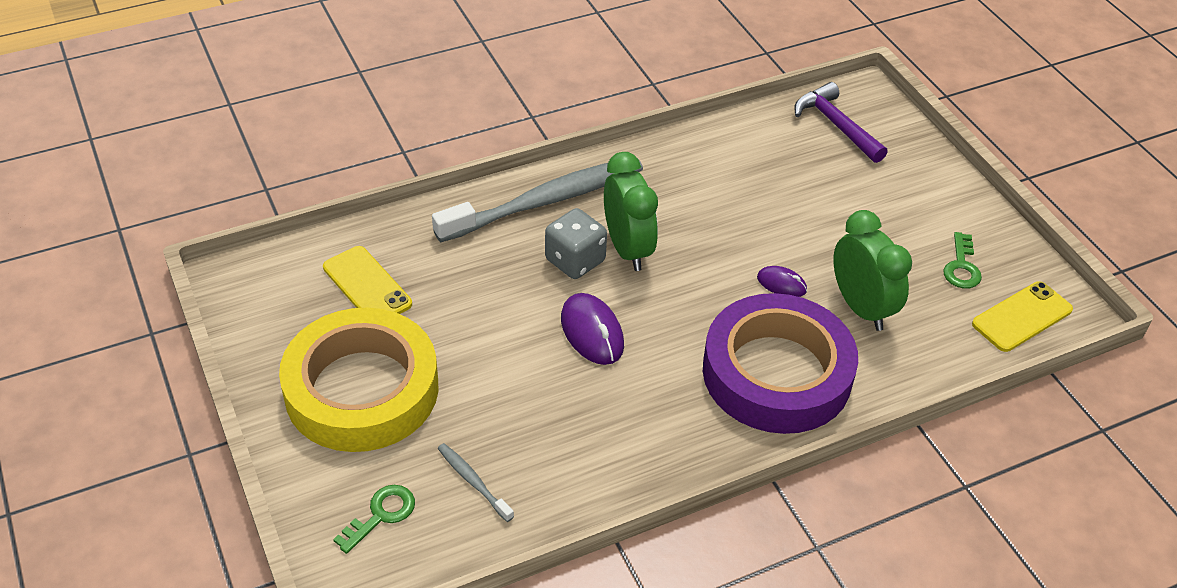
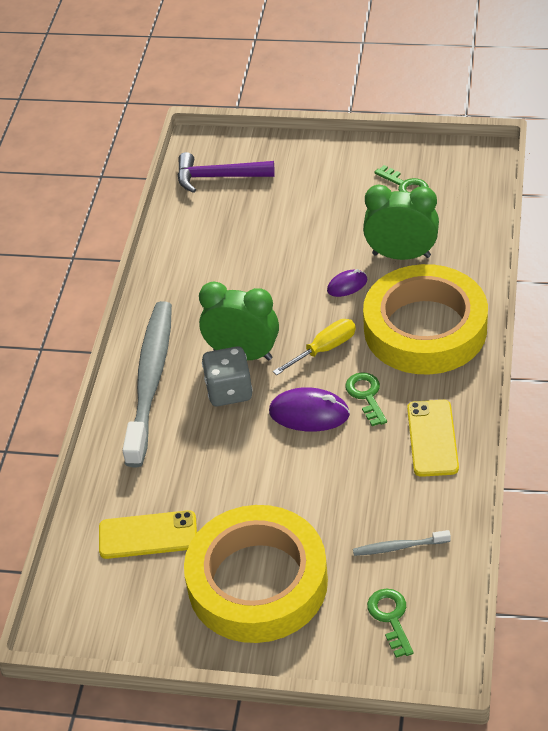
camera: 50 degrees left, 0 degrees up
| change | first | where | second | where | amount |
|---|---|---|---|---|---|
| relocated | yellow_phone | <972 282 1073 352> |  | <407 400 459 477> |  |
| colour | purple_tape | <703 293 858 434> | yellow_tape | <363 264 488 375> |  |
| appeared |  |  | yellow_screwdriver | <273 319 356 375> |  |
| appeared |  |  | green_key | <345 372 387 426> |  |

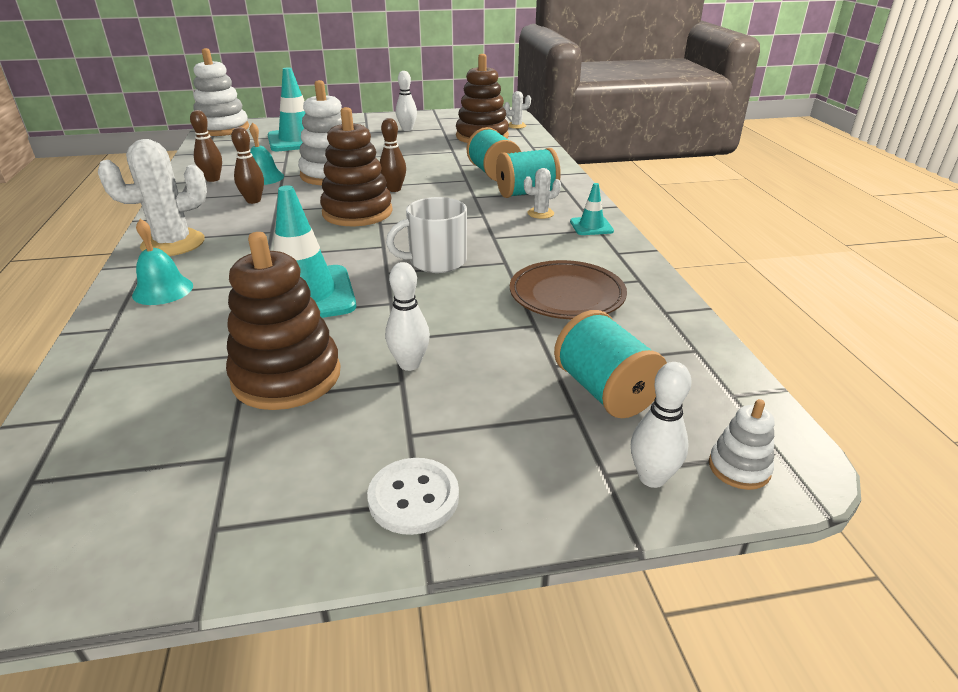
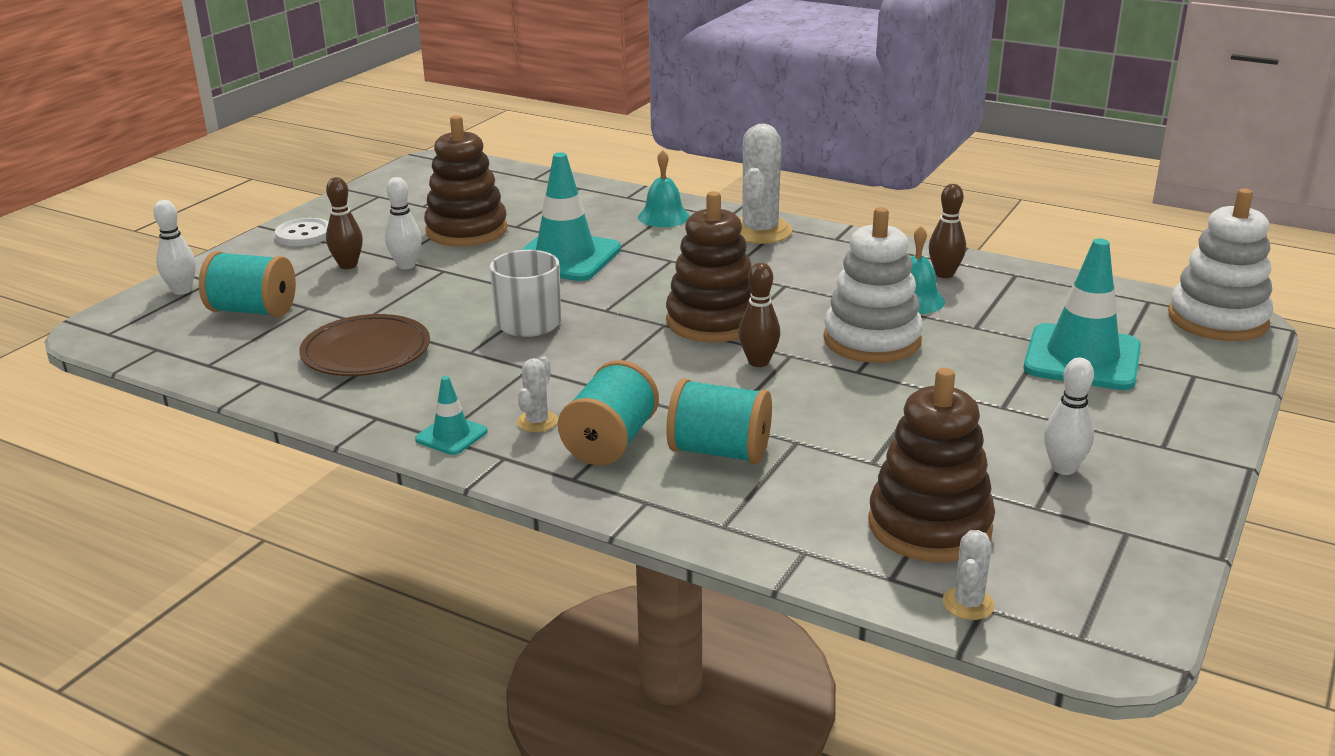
camera: 130 degrees right, 5 degrees down
| change | first | where | second | where | amount |
|---|---|---|---|---|---|
| relocated | brown_bowling_pin | <231 127 264 204> |  | <326 177 363 269> |  |
| missing | white_stacking_toy | <709 399 774 490> |  |  |  |

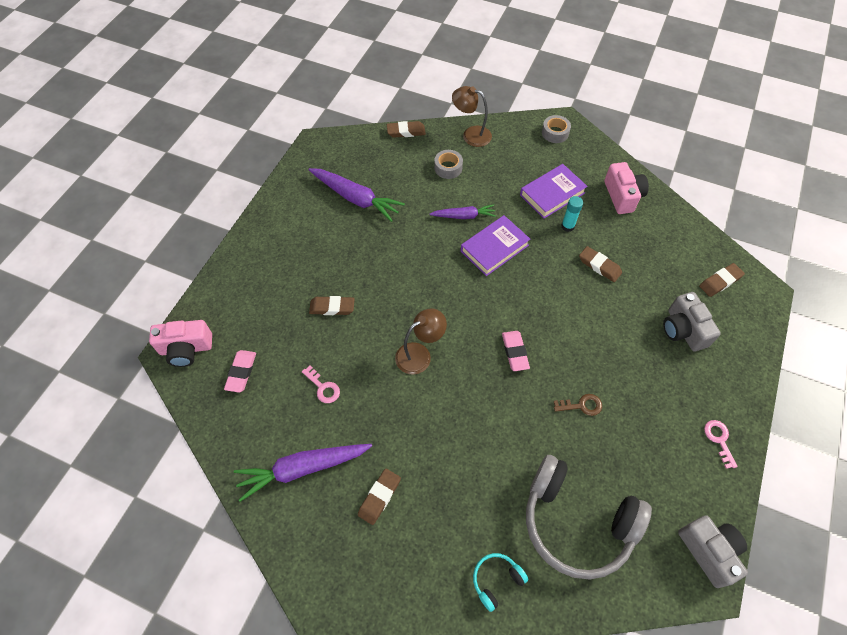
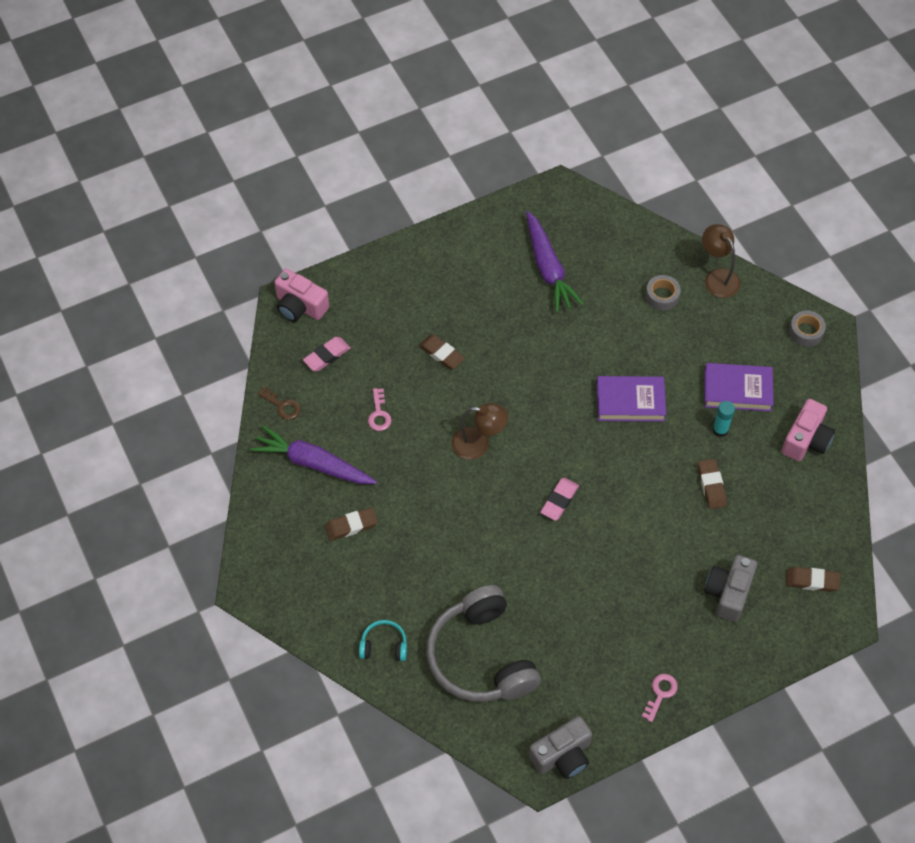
camera: 40 degrees right, 0 degrees up
| change | first | where | second | where | amount |
|---|---|---|---|---|---|
| missing | brown_eraser | <387 121 426 138> |  |  |  |
| missing | purple_carrot | <430 204 496 219> |  |  |  |
| relocated | brown_key | <554 394 602 416> |  | <258 387 301 420> |  |
| spun | grey_camera | <678 515 748 588> |  | <529 716 592 779> | 45 degrees clockwise |

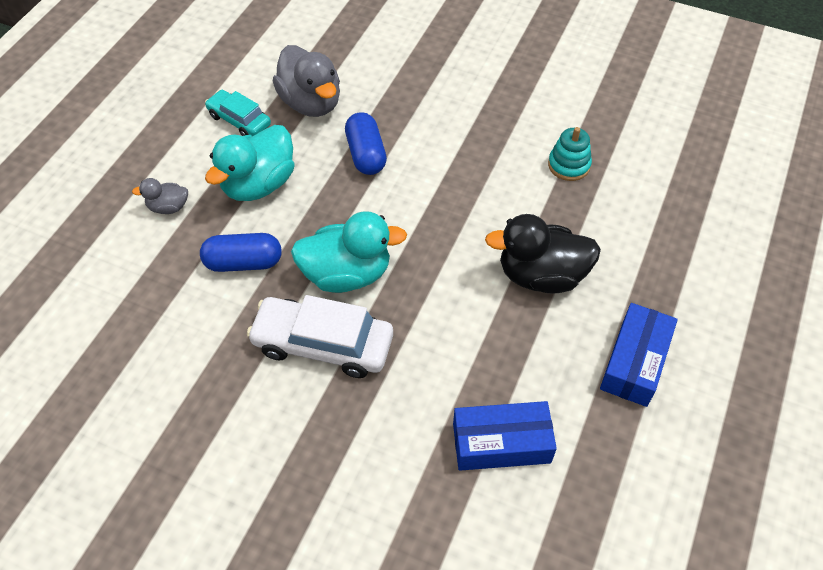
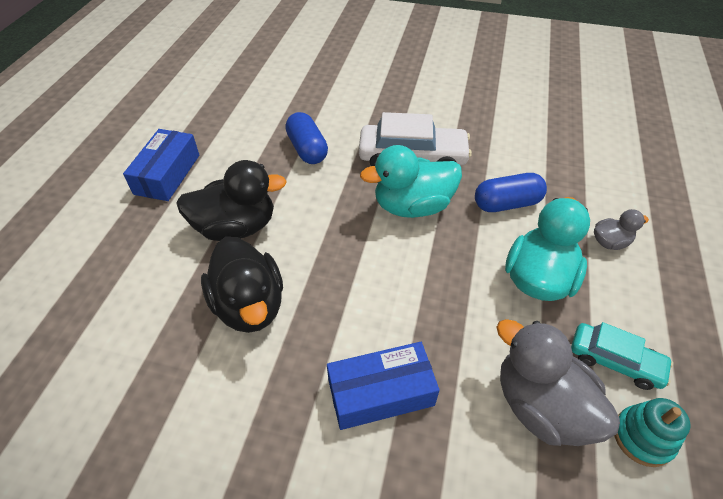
camera: 170 degrees right, 5 degrees down
| change | first | where | second | where | amount |
|---|---|---|---|---|---|
| relocated | blue_capsule | <345 112 387 175> |  | <285 112 328 164> |  |
| relocated | turquoise_stacking_toy | <548 127 592 181> |  | <615 398 690 467> |  |
| relocated | blue_box | <453 401 557 471> |  | <327 342 440 430> |  |
| appeared |  |  | black_duck | <201 236 283 333> |  |

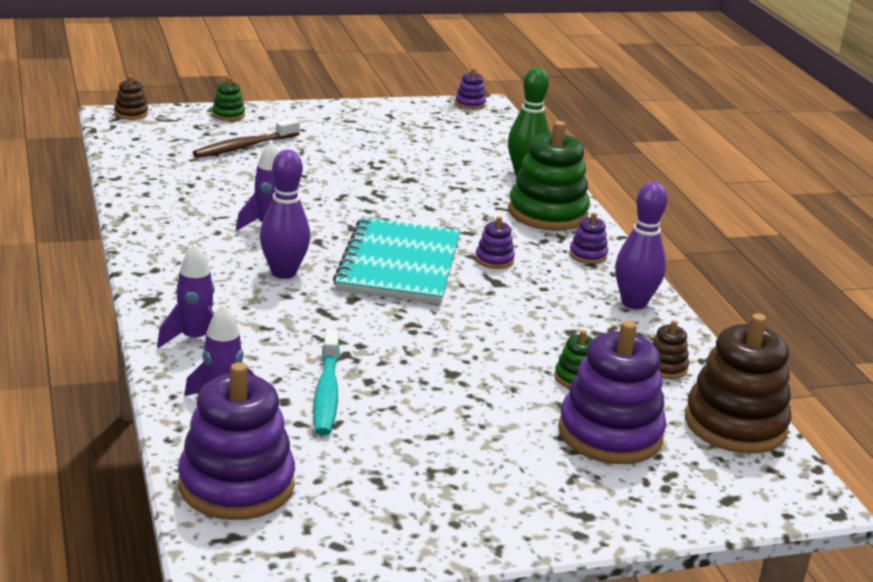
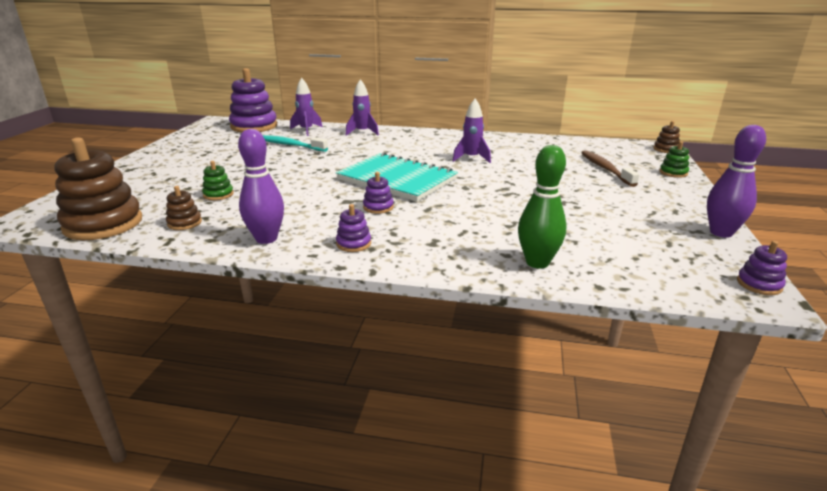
camera: 120 degrees right, 0 degrees up
| change | first | where | second | where | amount |
|---|---|---|---|---|---|
| missing | green_stacking_toy | <508 121 590 231> |  |  |  |
| relocated | purple_bowling_pin | <260 150 310 279> |  | <707 125 766 238> |  |
| missing | purple_stacking_toy | <558 321 666 464> |  |  |  |

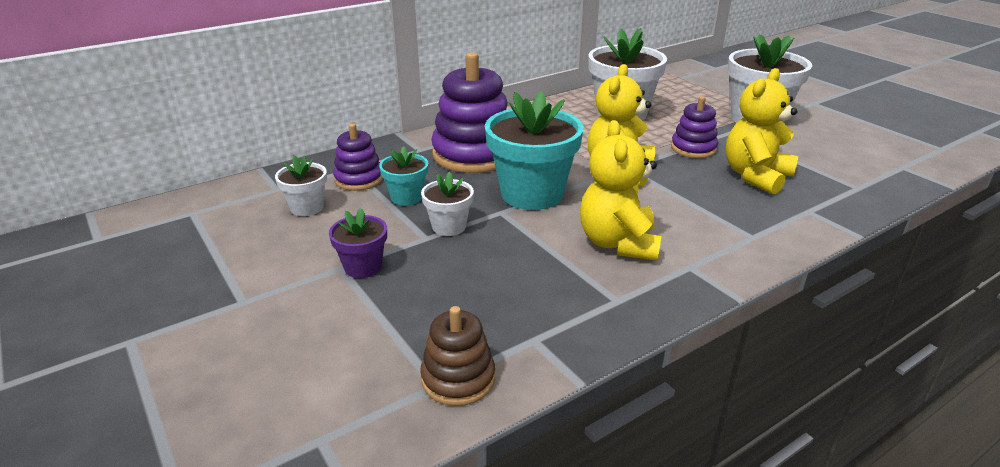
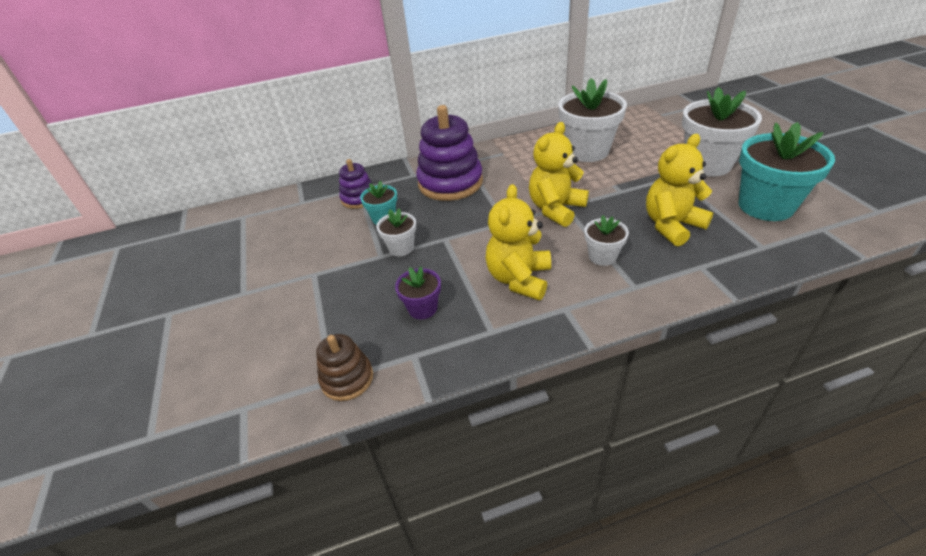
camera: 20 degrees right, 10 degrees up
| change | first | where | second | where | amount |
|---|---|---|---|---|---|
| relocated | turquoise_flower_pot | <485 91 584 210> |  | <738 122 835 221> |  |
| missing | purple_stacking_toy | <671 96 718 158> |  |  |  |
| relocated | white_flower_pot | <275 155 327 216> |  | <584 215 629 266> |  |
| relocated | purple_flower_pot | <329 208 387 278> |  | <395 267 441 319> |  |

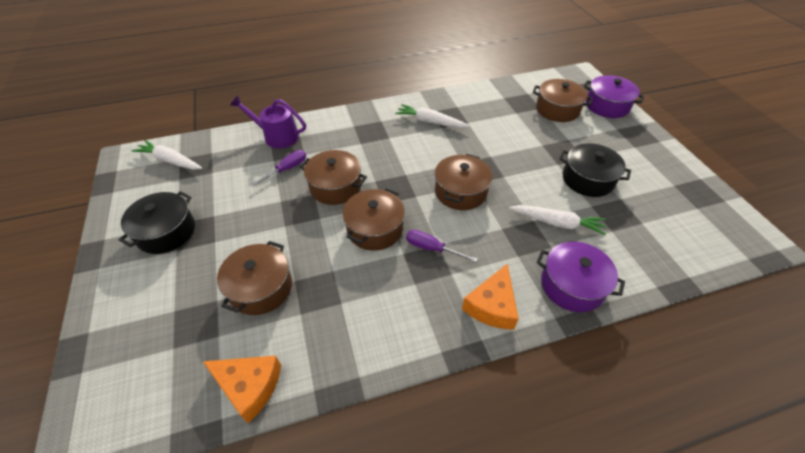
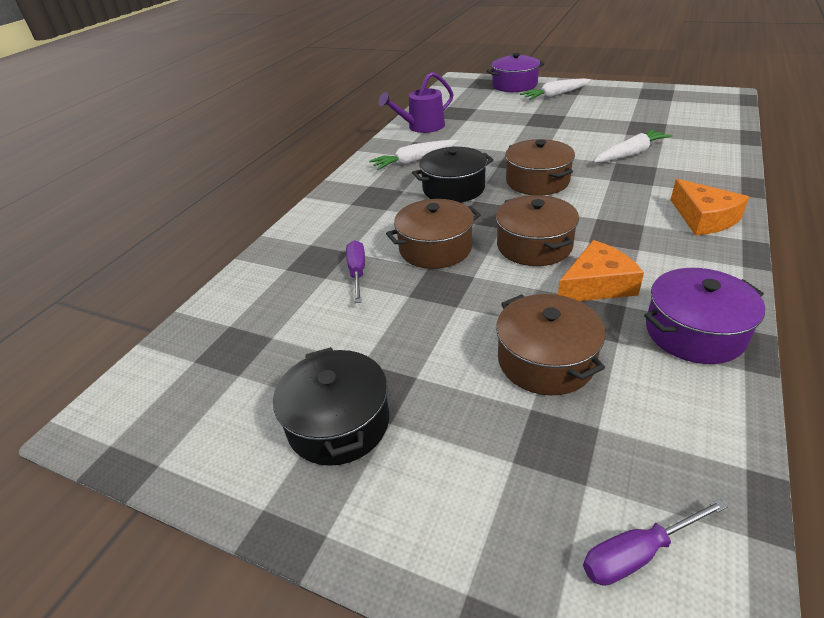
camera: 45 degrees left, 10 degrees down
| change | first | where | second | where | amount |
|---|---|---|---|---|---|
| missing | brown_pot | <533 79 593 122> |  |  |  |
| relocated | purple_watering_can | <230 96 306 148> |  | <378 72 453 133> |  |
| relocated | white_carrot | <131 140 202 170> |  | <520 78 591 100> |  |
| relocated | black_pot | <559 143 631 197> |  | <412 147 494 203> |  |
| relocated | purple_screwdriver | <406 230 478 262> |  | <583 498 728 586> |  |
| relocated | purple_pot | <537 242 625 312> |  | <644 268 765 364> |  |
| relocated | orange_cheese | <203 356 281 423> |  | <558 240 644 301> |  |

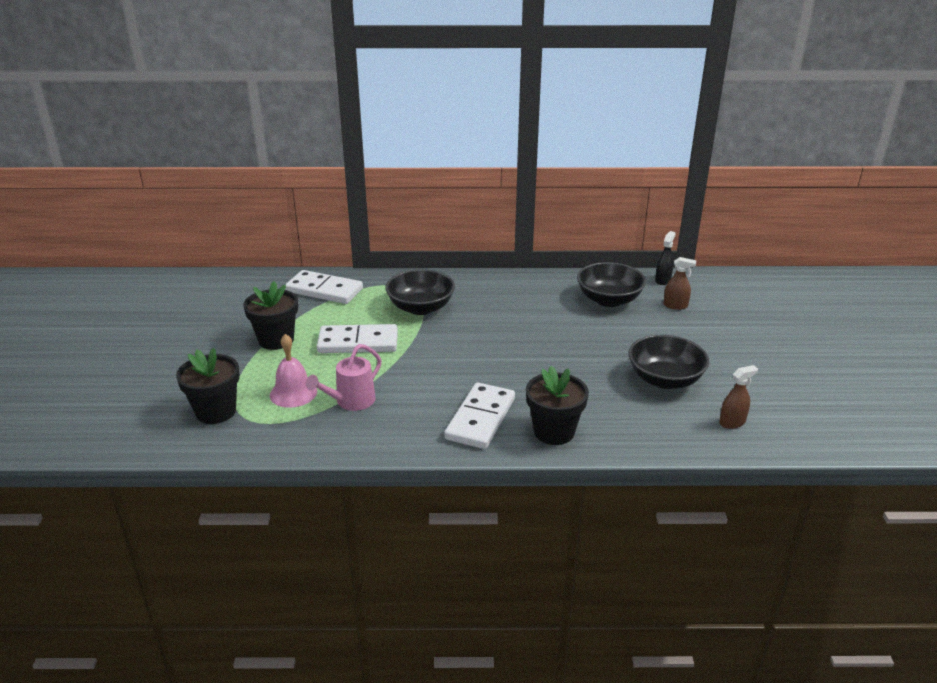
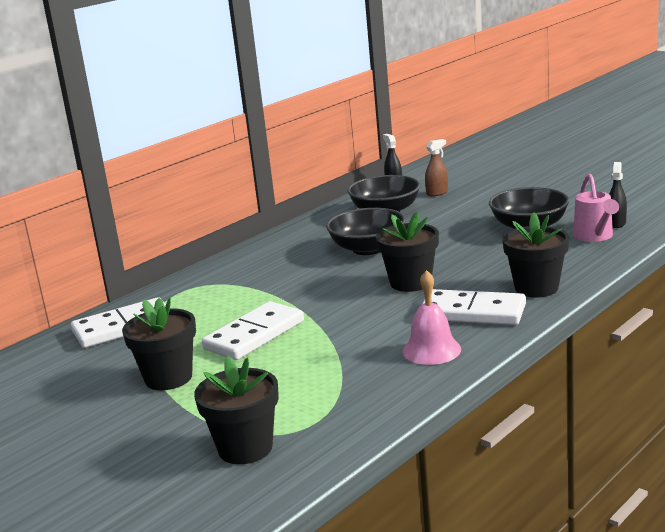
camera: 45 degrees left, 10 degrees down
| change | first | where | second | where | amount |
|---|---|---|---|---|---|
| relocated | black_bowl | <385 269 455 315> |  | <326 208 406 255> |  |
| relocated | pink_bell | <270 334 317 408> |  | <403 270 461 365> |  |
| relocated | pink_watering_can | <306 344 382 411> |  | <573 174 619 242> |  |
| colour | brown_spray_bottle | <719 365 758 429> | black_spray_bottle | <609 162 627 228> |  |
| spun | white_domino | <444 382 515 449> |  | <422 289 526 325> | 45 degrees counterclockwise |
| appeared |  |  | black_flower_pot | <376 212 439 292> |  |

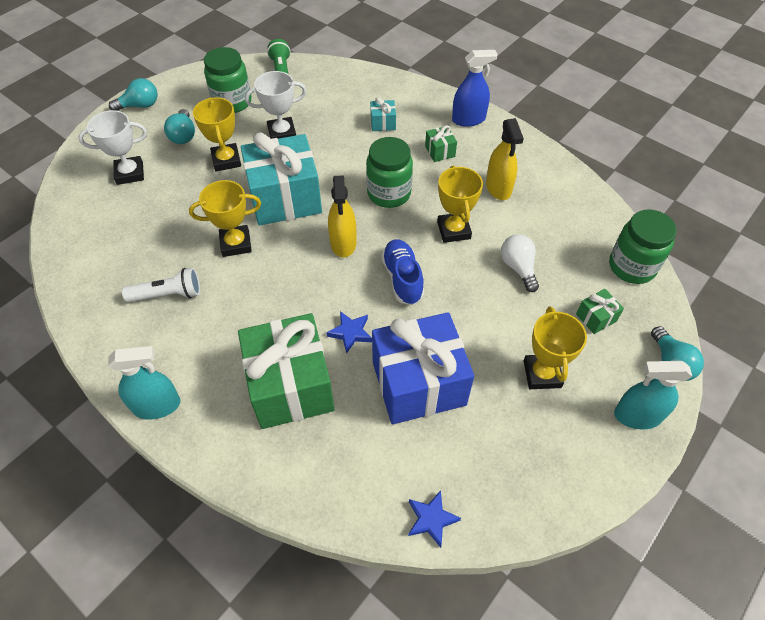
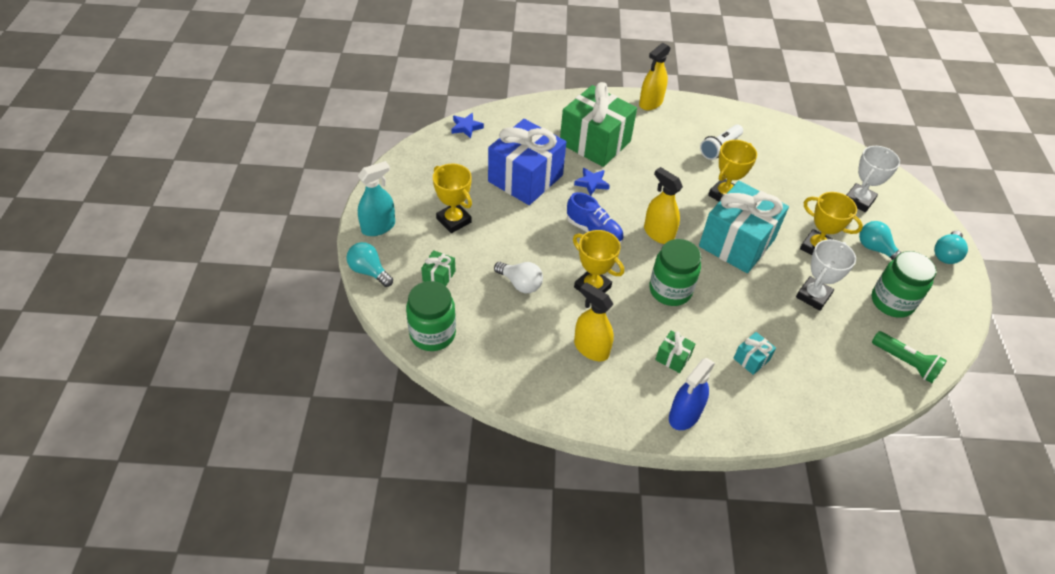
camera: 140 degrees right, 5 degrees down
| change | first | where | second | where | amount |
|---|---|---|---|---|---|
| colour | turquoise_spray_bottle | <108 346 181 420> | yellow_spray_bottle | <639 43 671 110> |  |

